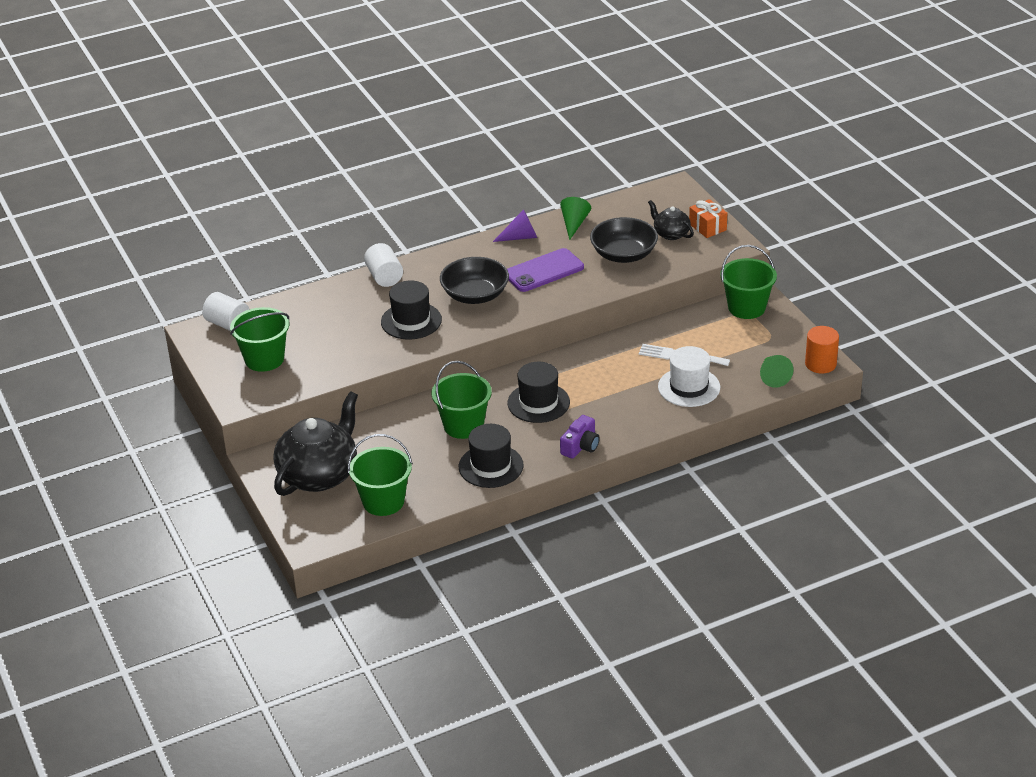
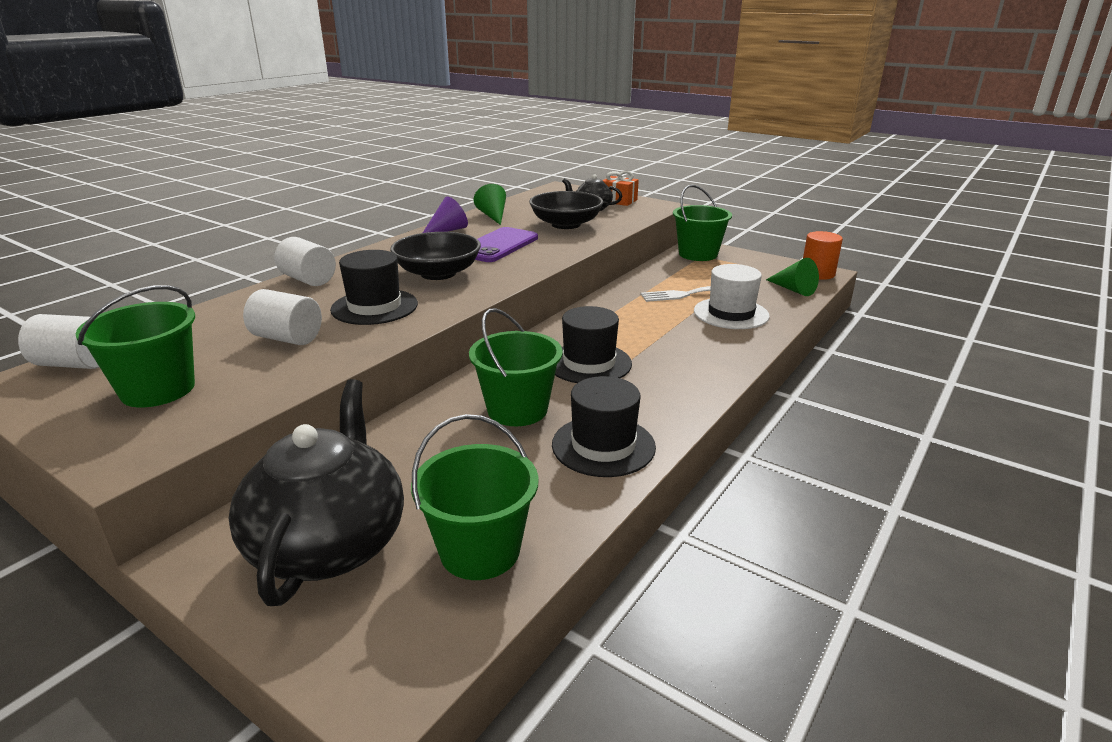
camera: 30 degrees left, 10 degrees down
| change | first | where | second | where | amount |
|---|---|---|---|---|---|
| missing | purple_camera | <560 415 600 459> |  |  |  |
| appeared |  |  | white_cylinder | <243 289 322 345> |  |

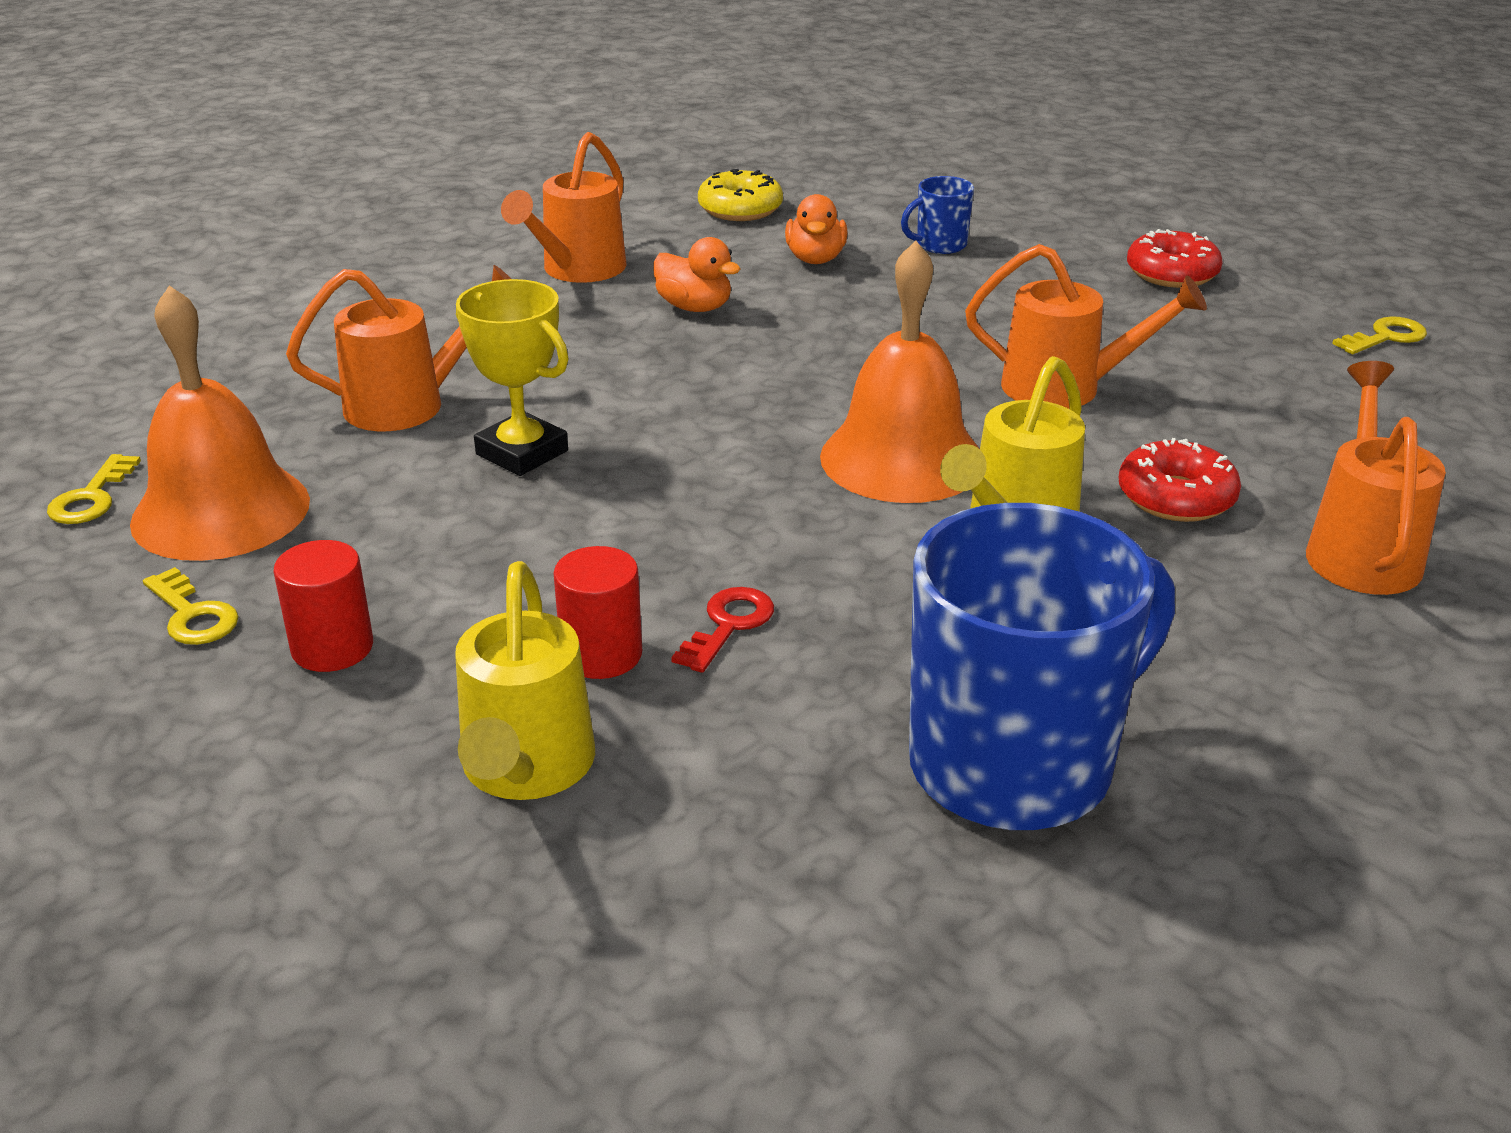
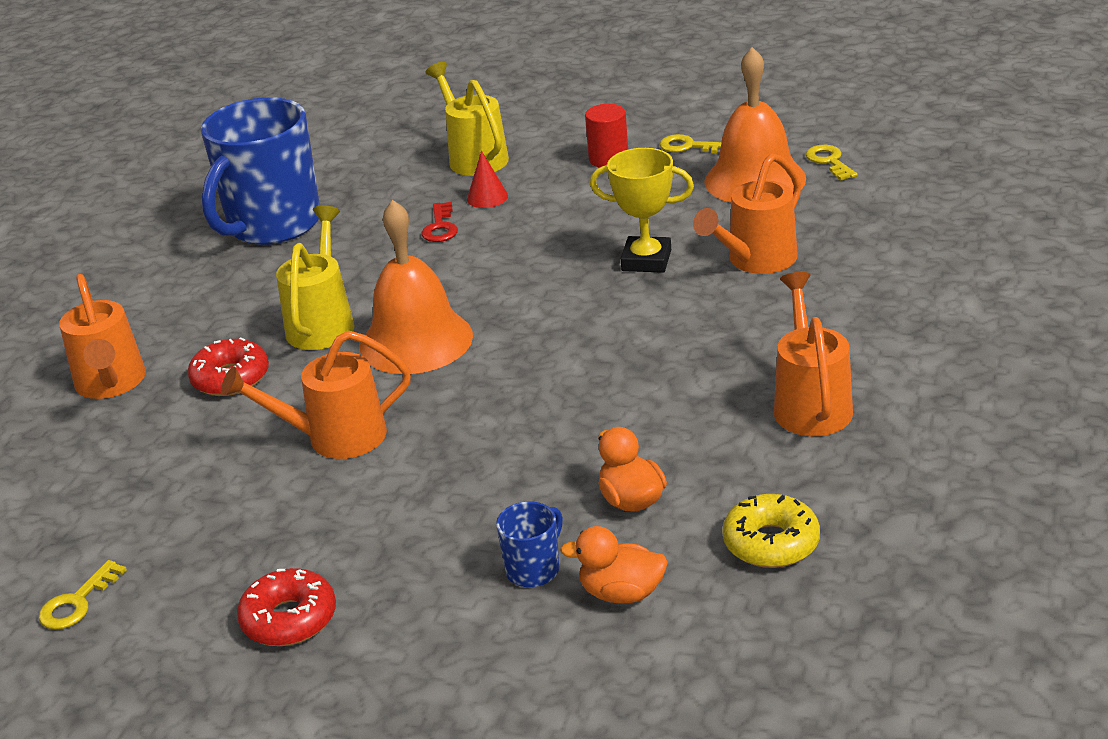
camera: 155 degrees right, 0 degrees up
| change | first | where | second | where | amount |
|---|---|---|---|---|---|
| relocated | orange_duck | <653 237 740 312> |  | <560 526 668 604> |  |
| exchanged | red_cylinder | <553 546 642 679> | red_cone | <467 151 508 208> |  |

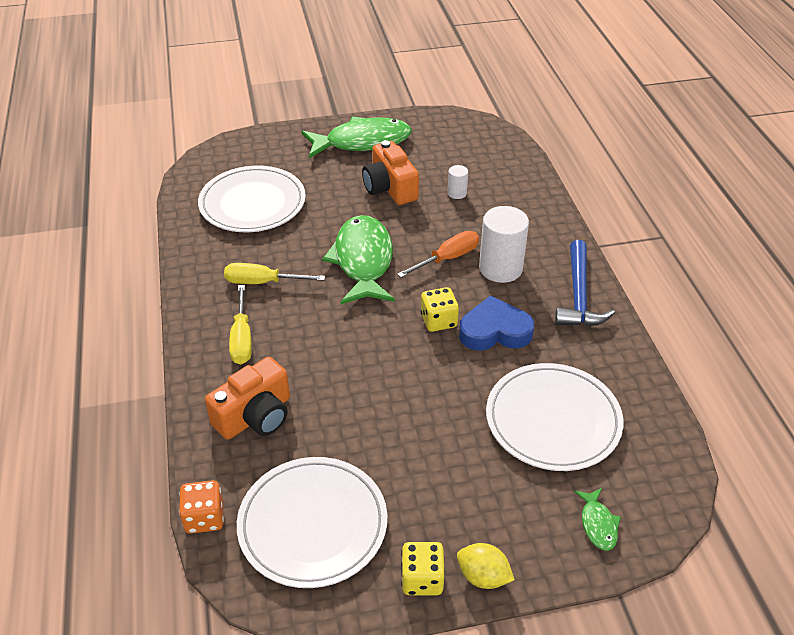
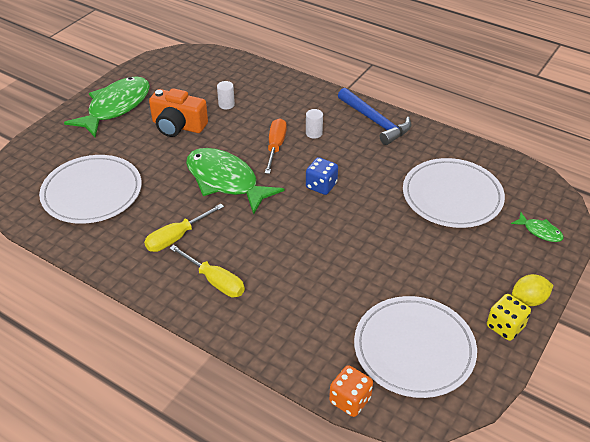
camera: 45 degrees left, 0 degrees up
| change | first | where | second | where | amount |
|---|---|---|---|---|---|
| size | white_cylinder | <479 206 529 283> |  | <306 109 323 139> | x0.49 |
| colour | yellow_dice | <421 287 459 332> | blue_dice | <306 157 338 195> |  |
| missing | blue_heart | <459 295 534 351> |  |  |  |
| missing | orange_camera | <205 357 290 440> |  |  |  |

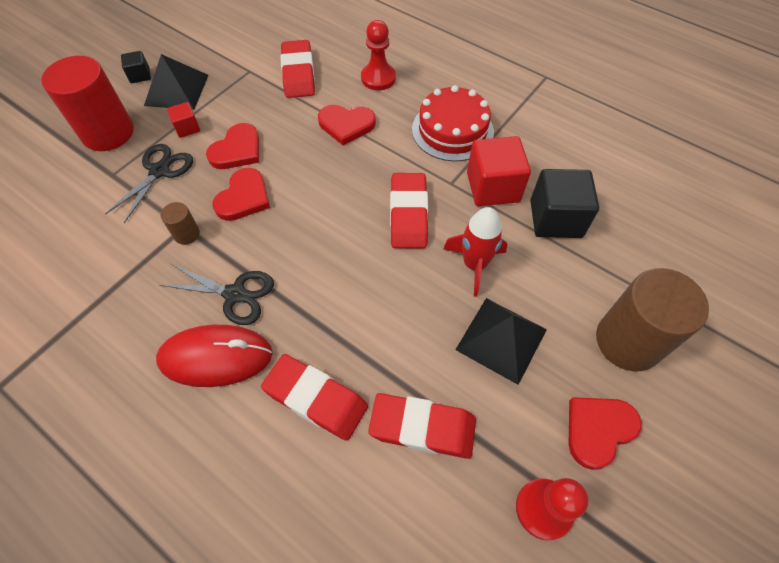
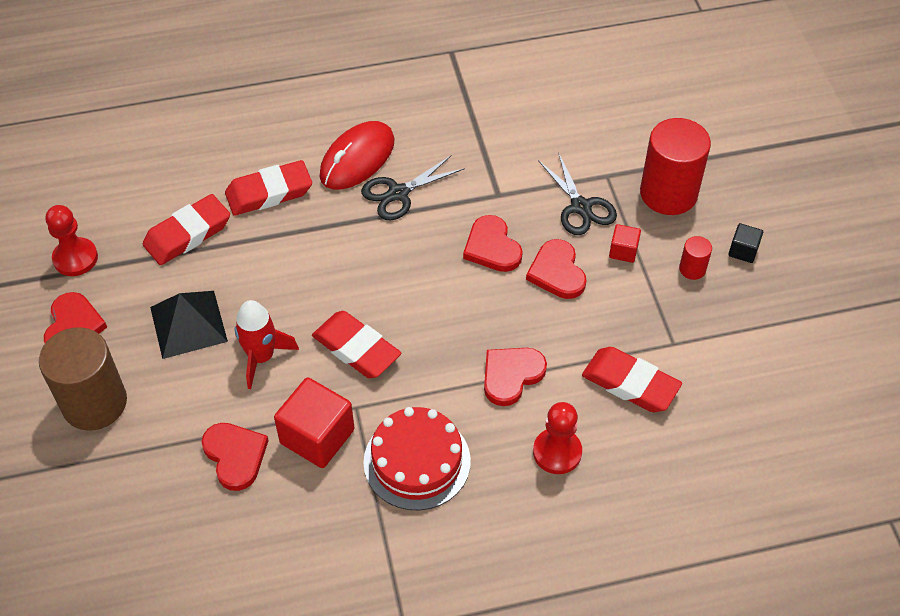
camera: 130 degrees right, 5 degrees down
| change | first | where | second | where | amount |
|---|---|---|---|---|---|
| exchanged | black_pyramid | <144 54 209 110> | red_cylinder | <679 236 712 280> |  |
| exchanged | black_cube | <530 169 599 238> | red_heart | <201 423 269 491> |  |
| missing | brown_cylinder | <161 202 200 245> |  |  |  |

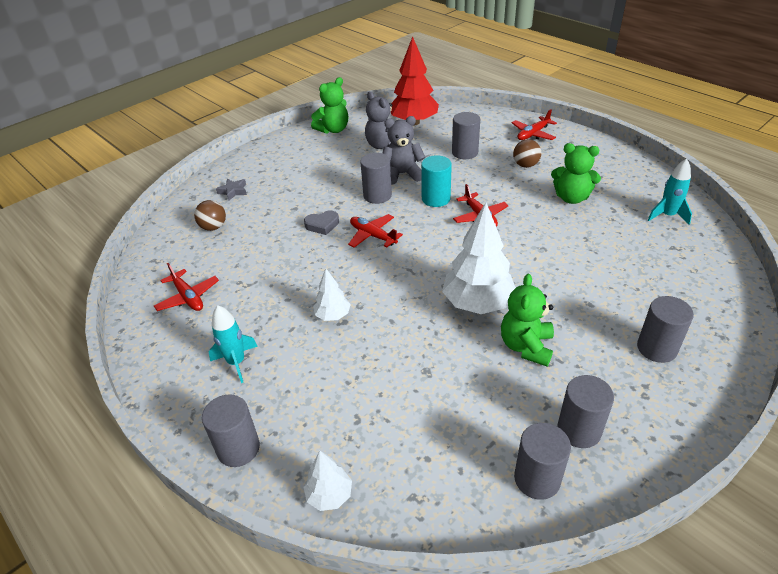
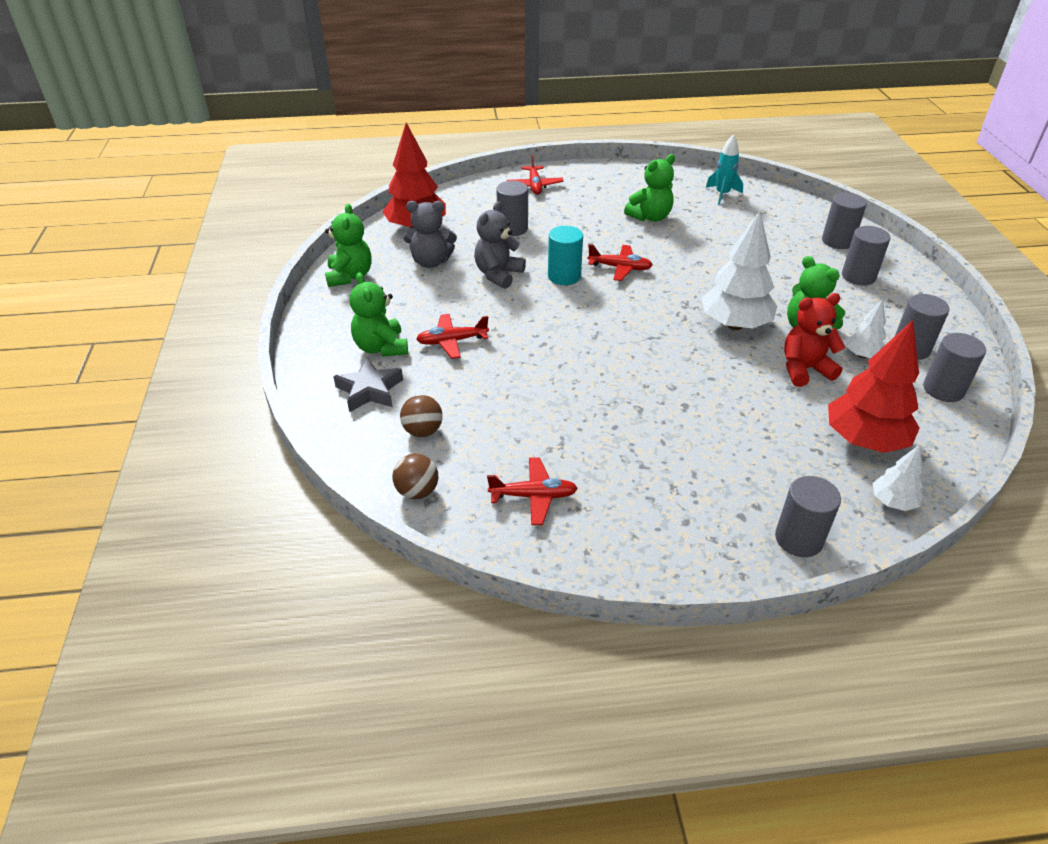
camera: 55 degrees left, 0 degrees up
| change | first | where | second | where | amount |
|---|---|---|---|---|---|
| relocated | brown_ball | <513 139 541 168> |  | <392 454 438 499> |  |
| relocated | grey_cylinder | <360 153 392 204> |  | <822 193 867 249> |  |
| size | grey_star | <216 179 247 201> |  | <333 358 403 412> | x1.56 |
| missing | grey_heart | <304 210 339 235> |  |  |  |
| relocated | red_plane | <348 214 403 248> |  | <416 314 489 359> |  |
| relocated | white_tree | <313 269 351 321> |  | <846 299 886 358> |  |
| missing | turquoise_rocket | <209 305 258 383> |  |  |  |
| appeared |  |  | green_teddy_bear | <349 272 408 357> |  |
| appeared |  |  | red_teddy_bear | <784 293 846 387> |  |
| appeared |  |  | red_tree | <828 320 920 453> |  |

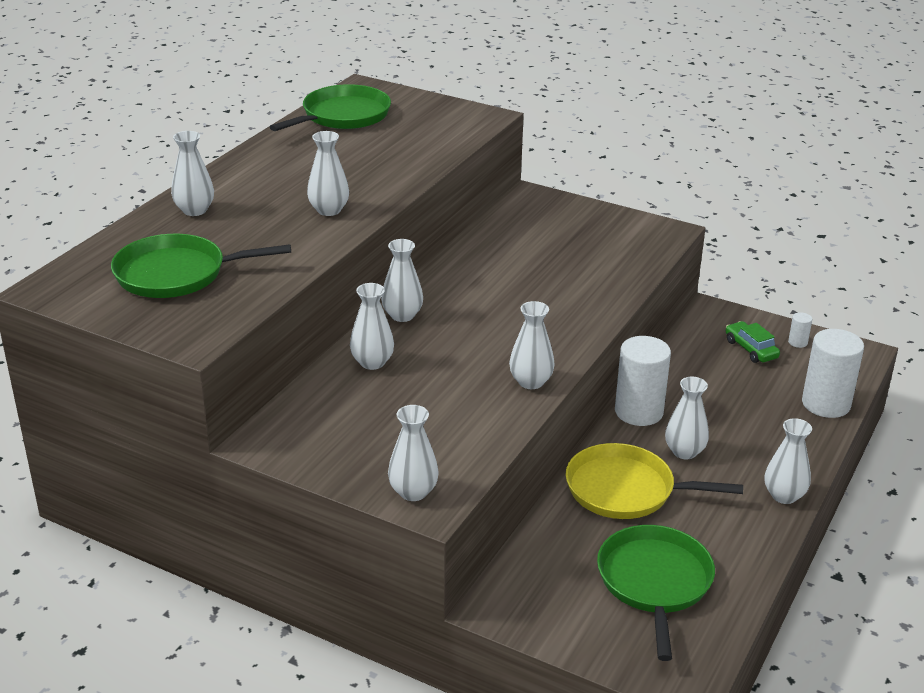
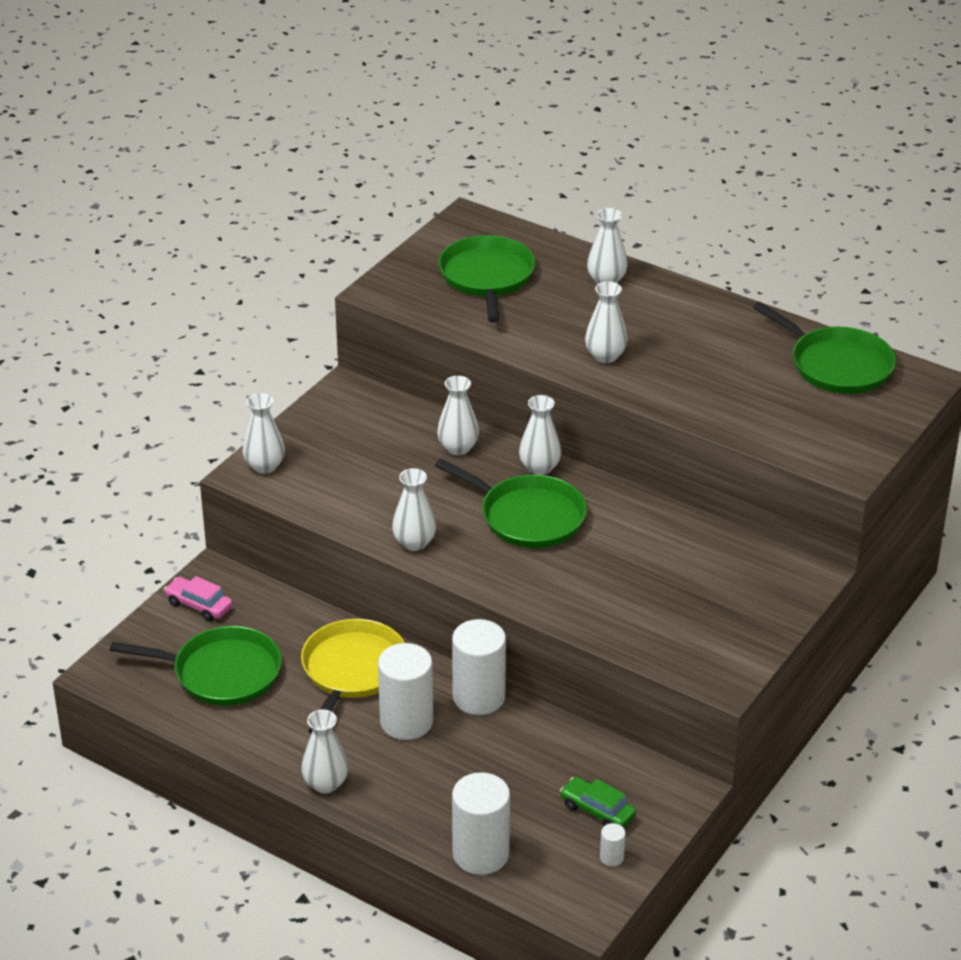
camera: 95 degrees right, 5 degrees up
| change | first | where | second | where | amount |
|---|---|---|---|---|---|
| spun | green_car | <726 321 780 363> |  | <560 777 636 828> | 120 degrees counterclockwise |
| exchanged | white_vase | <665 377 709 459> | white_cylinder | <378 643 433 740> |  |
| appeared |  |  | green_pan | <435 459 587 548> |  |
| appeared |  |  | pink_car | <164 576 232 621> |  |

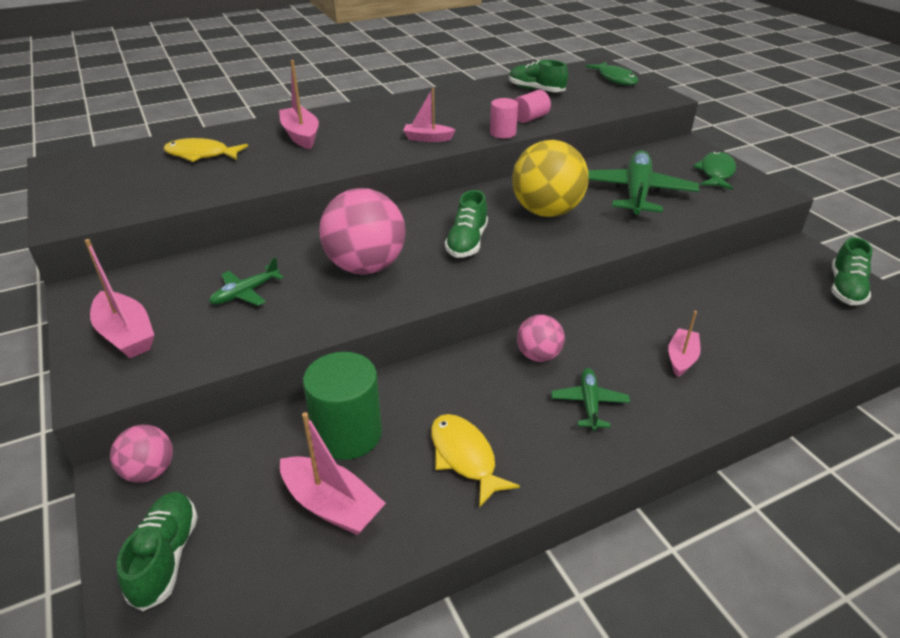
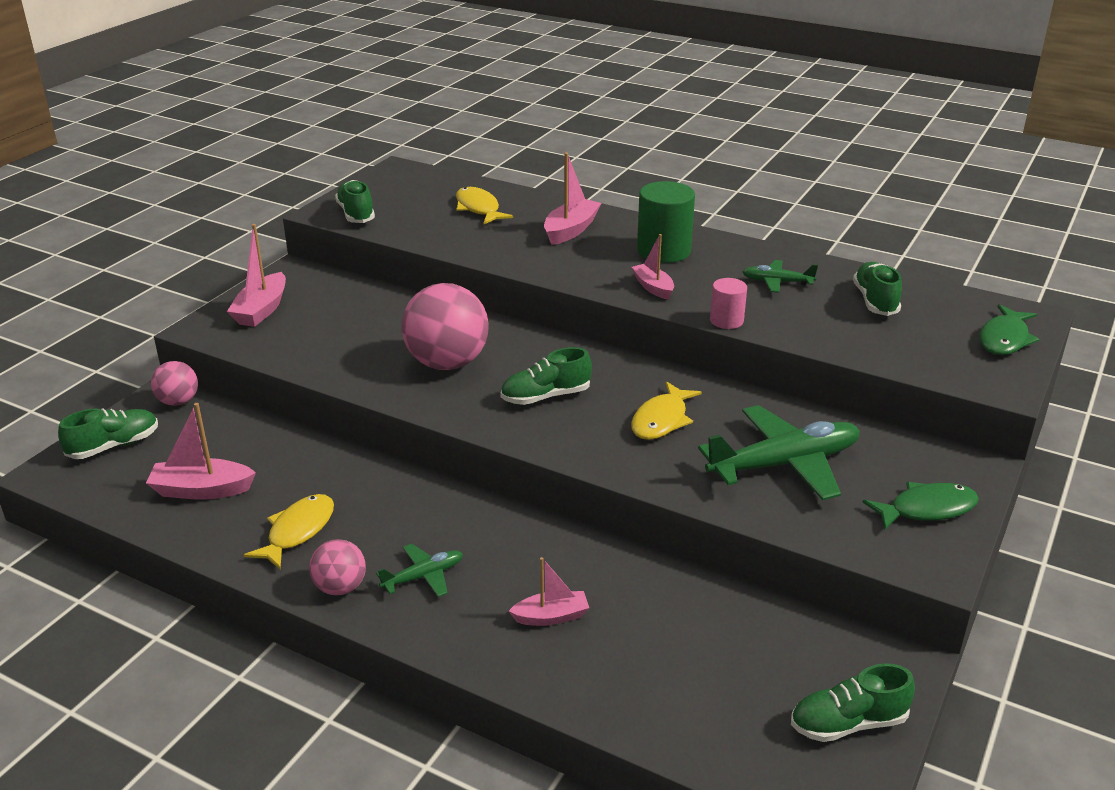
camera: 55 degrees right, 5 degrees down
| change | first | where | second | where | amount |
|---|---|---|---|---|---|
| missing | pink_cylinder | <515 90 551 123> |  |  |  |
| exchanged | yellow_ball | <512 140 589 217> | yellow_fish | <631 381 702 440> |  |
| relocated | green_plane | <209 257 284 306> |  | <742 260 818 293> |  |
| relocated | pink_ball | <517 315 565 362> |  | <309 539 366 595> |  |
| relocated | green_cylinder | <303 352 382 460> |  | <637 181 695 263> |  |
| spun | pink_boat | <280 412 386 535> |  | <146 403 256 500> | 90 degrees clockwise |
| appeared |  |  | green_shoe | <335 180 375 223> |  |

